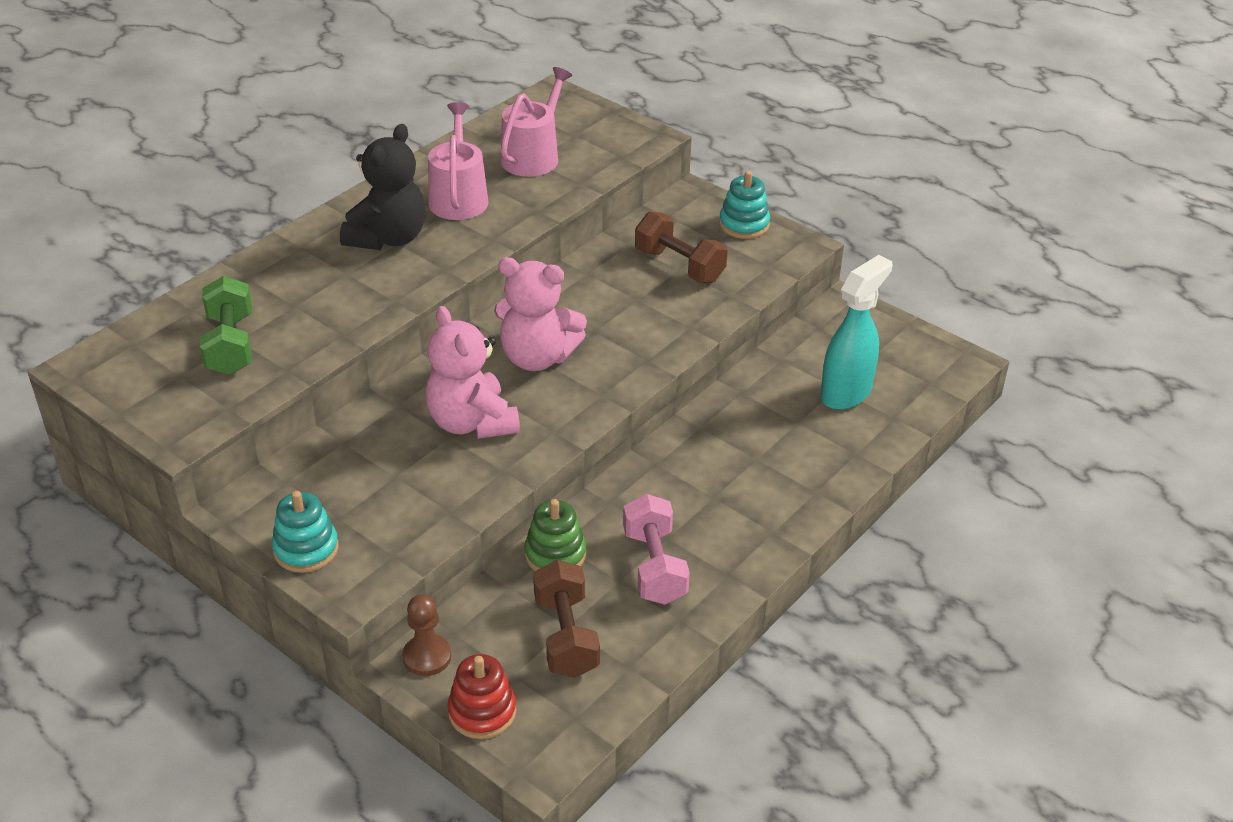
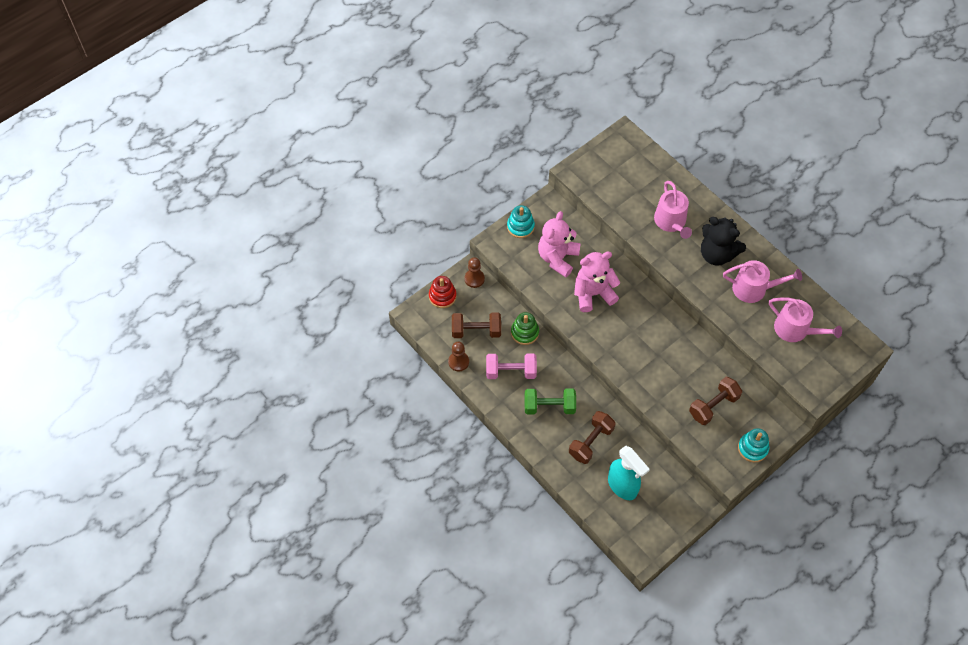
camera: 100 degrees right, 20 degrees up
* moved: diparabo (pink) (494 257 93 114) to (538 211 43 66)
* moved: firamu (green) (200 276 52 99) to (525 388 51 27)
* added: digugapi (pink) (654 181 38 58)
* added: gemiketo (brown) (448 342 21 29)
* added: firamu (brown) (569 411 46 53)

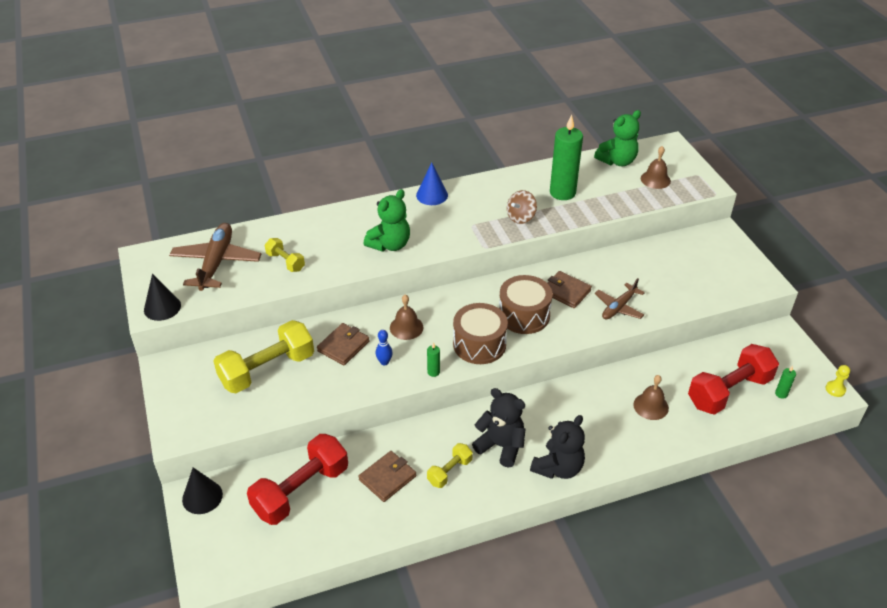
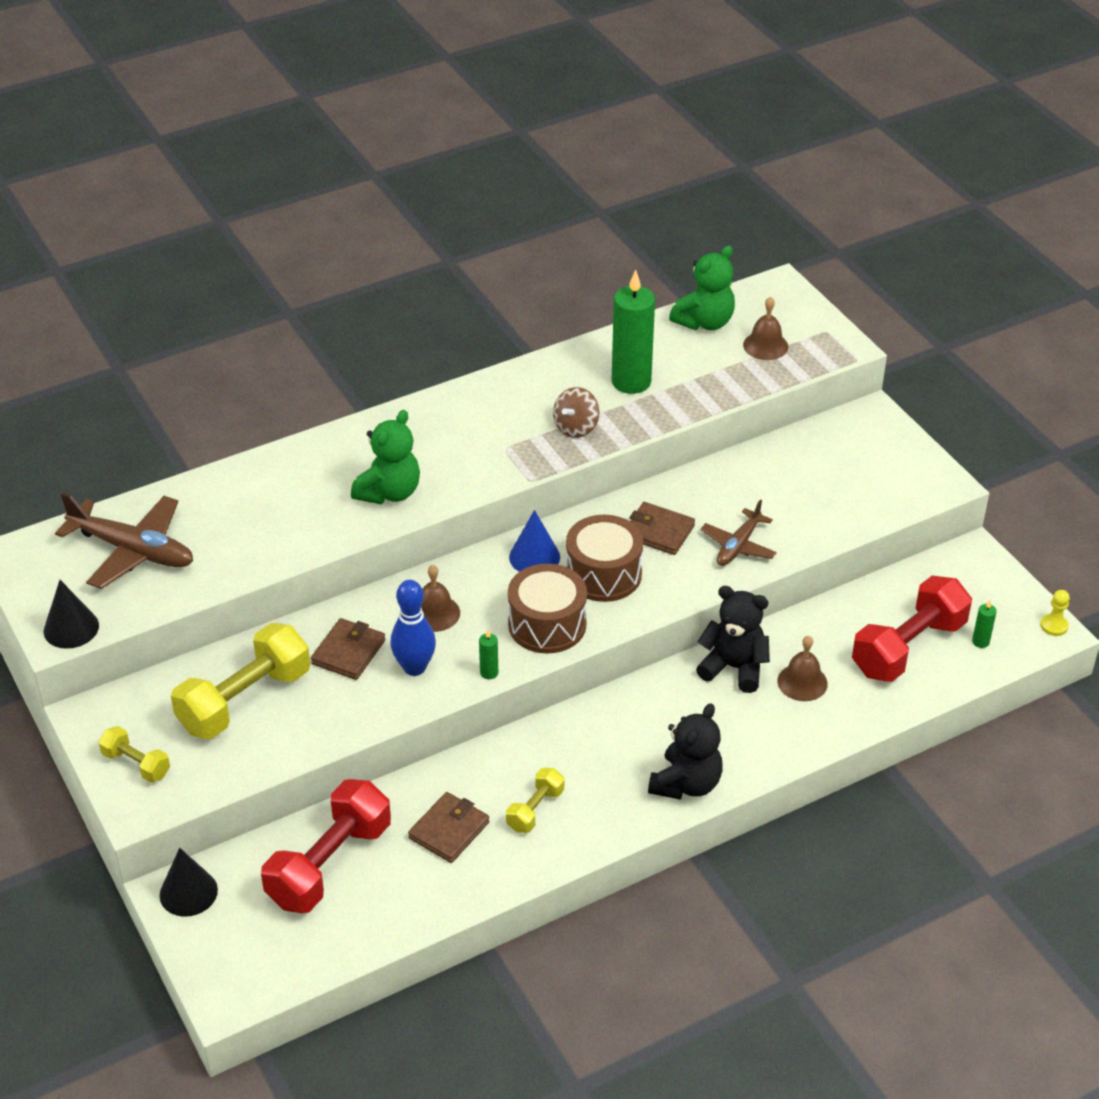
camera: 10 degrees left, 0 degrees up
* moved: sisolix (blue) (416 163 32 42) to (509 510 51 62)
* turned: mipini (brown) (169 223 92 68) = (55 492 138 97) 120 degrees clockwise
* moved: firamu (yellow) (265 238 40 34) to (99 726 71 57)
* resized: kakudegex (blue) (376 330 17 36) = (390 580 46 96) x1.80
* moved: diparabo (black) (472 388 54 80) to (696 586 74 107)

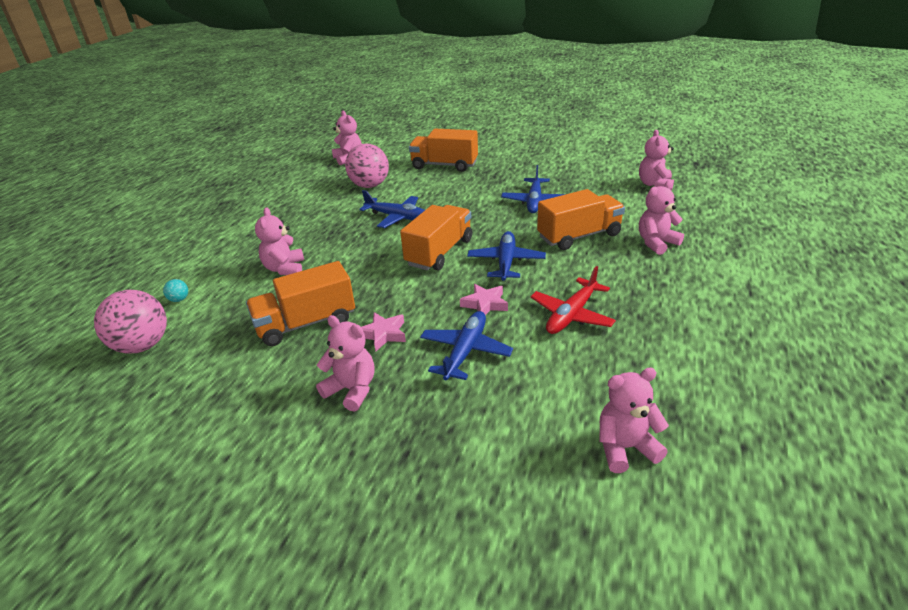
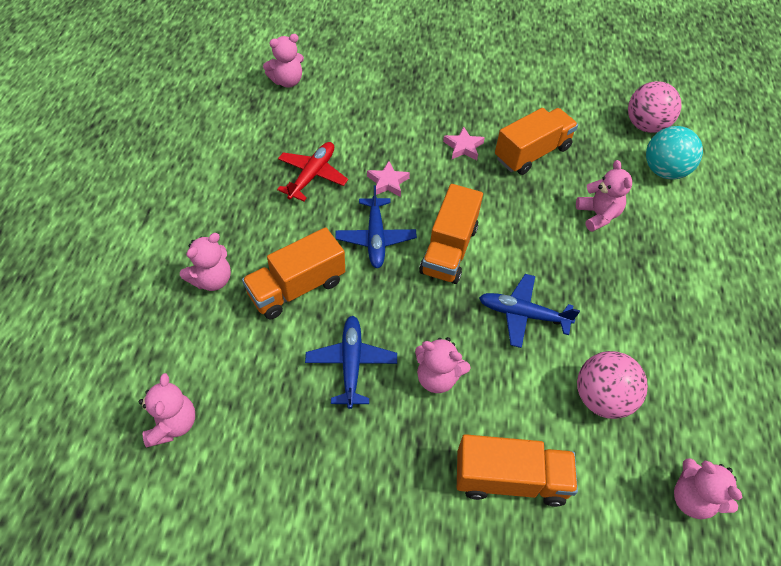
camera: 165 degrees right, 20 degrees up
* resized: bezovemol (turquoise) (163 279 25 23) = (646 126 57 53) x2.47
* removed: mipini (blue) (420 311 93 69)
* moved: diparabo (pink) (316 315 59 97) to (415 337 55 56)

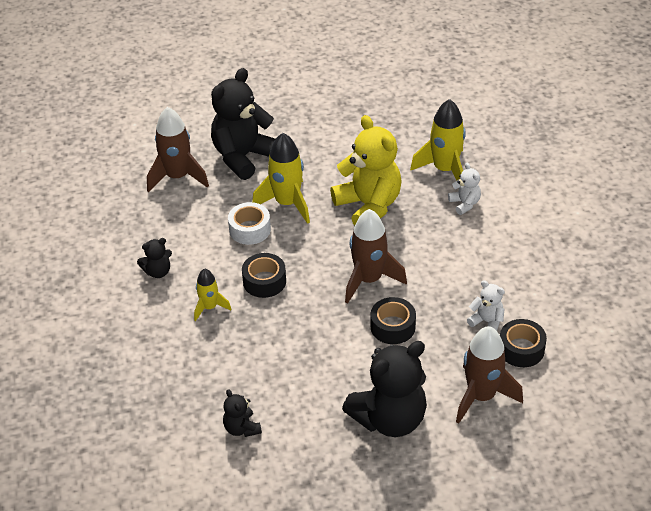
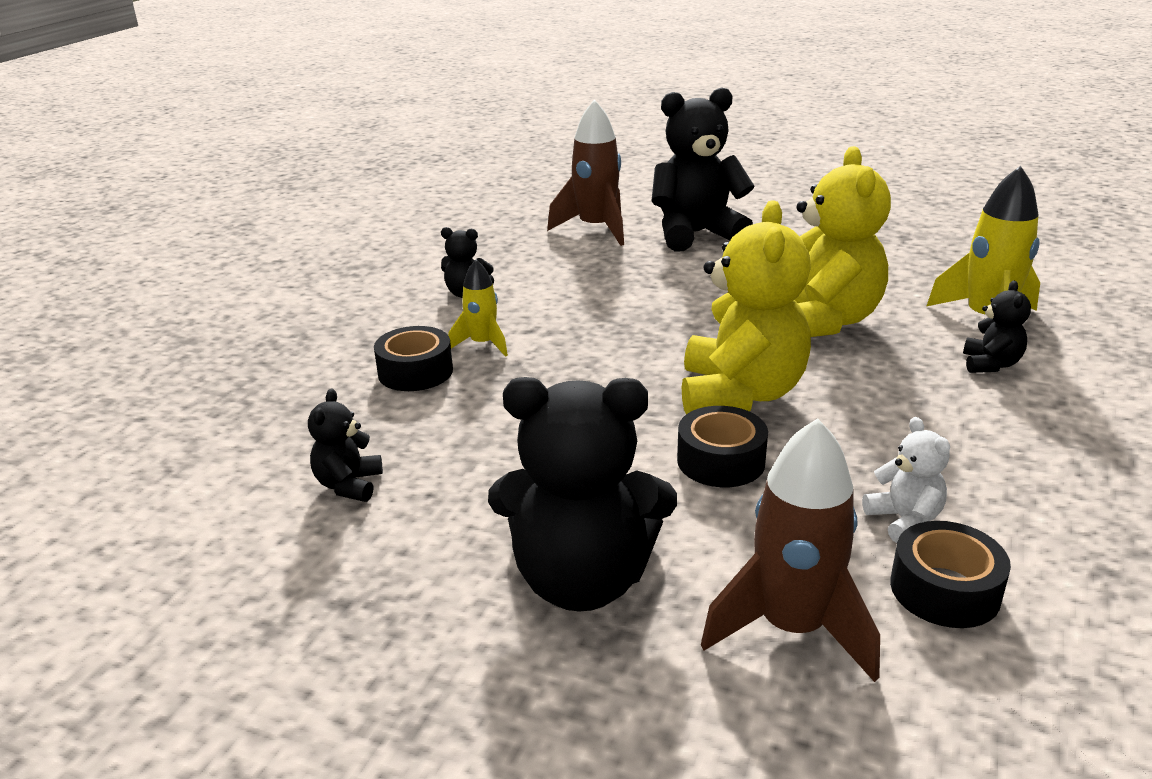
camera: 35 degrees right, 15 degrees down
* removed: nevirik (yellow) (252 133 58 91)
* recoloured: diparabo (white) (448 163 33 52) to diparabo (black) (963 280 68 93)
* removed: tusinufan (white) (228 202 43 43)
* replaced: nevirik (brown) (345 209 62 95) to diparabo (yellow) (682 200 129 214)
* moved: tusinufan (black) (242 253 44 45) to (374 326 79 65)

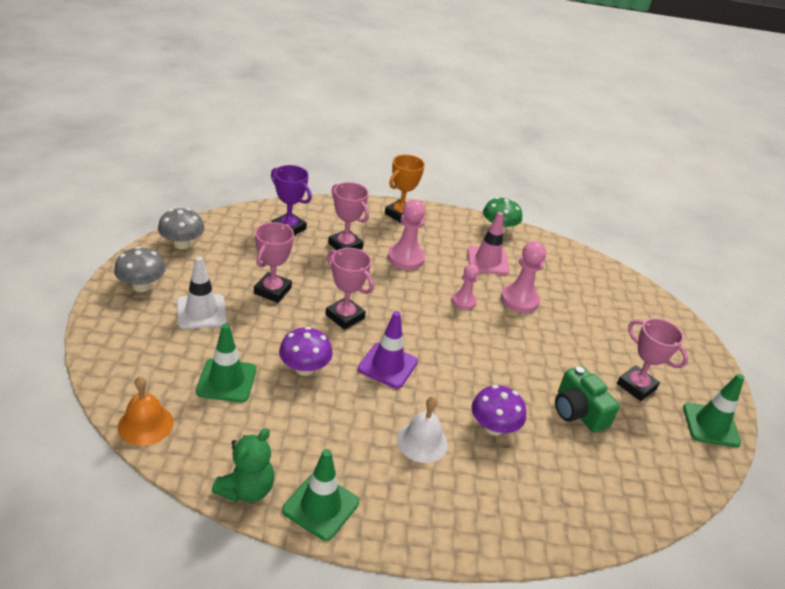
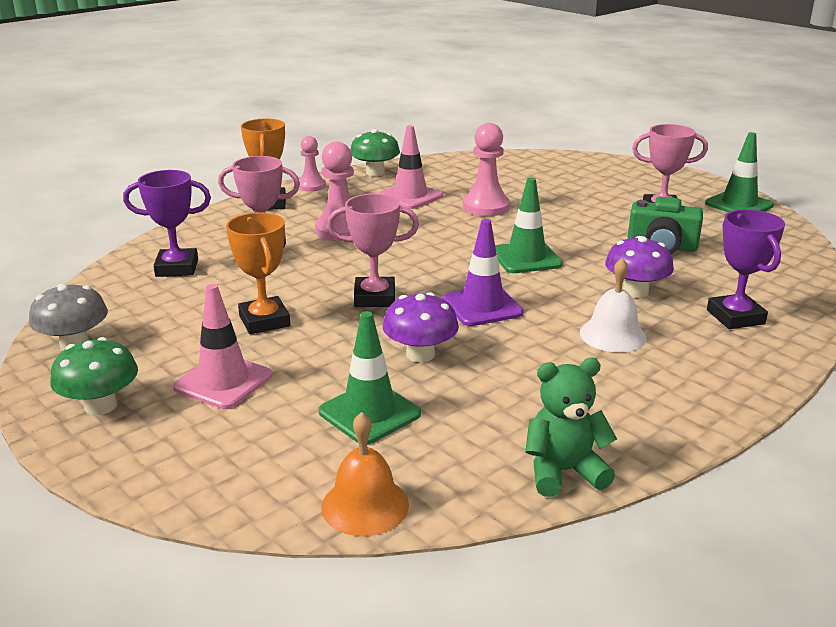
camera: 40 degrees left, 10 degrees down
* recoloured: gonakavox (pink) (254 222 40 81) to gonakavox (orange) (226 212 64 122)
* recoloured: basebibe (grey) (114 246 51 46) to basebibe (green) (50 337 88 78)
* recoloured: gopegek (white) (177 256 50 73) to gopegek (pink) (173 284 99 125)
* moved: gemiketo (pink) (452 264 27 46) to (299 136 27 56)
* turned: diparabo (green) (212 428 62 74) = (525 358 92 139) 90 degrees counterclockwise
* moved: gopegek (green) (282 449 77 92) to (495 178 68 95)
* added: gonakavox (purple) (707 209 78 120)

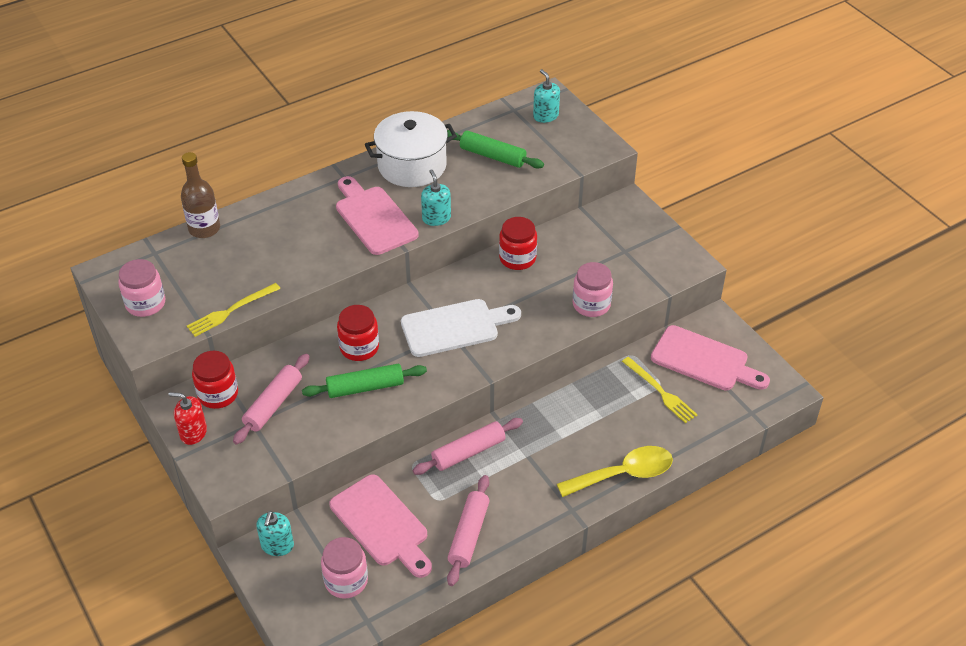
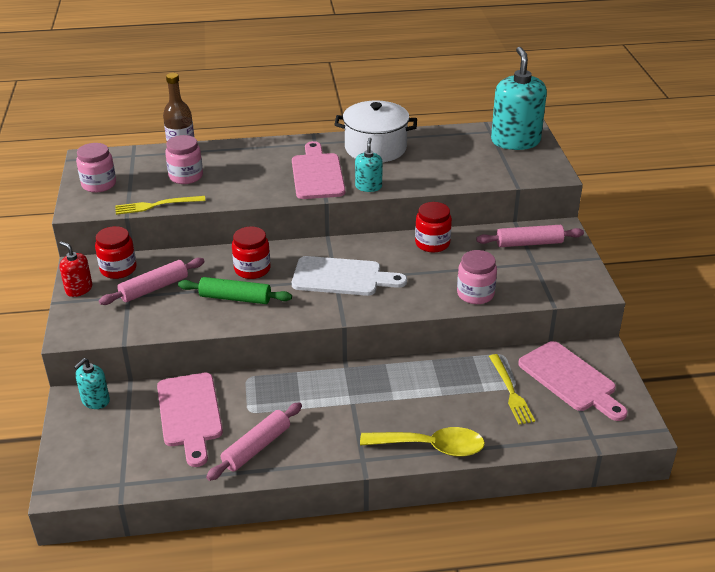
camera: 25 degrees right, 10 degrees down
* resized: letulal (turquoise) (533 69 27 54) = (491 47 56 103) x1.98
* removed: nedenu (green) (447 130 97 38)
* moved: nedenu (pink) (412 418 111 57) to (476 225 108 22)
* moved: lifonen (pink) (321 537 47 62) to (165 135 38 49)

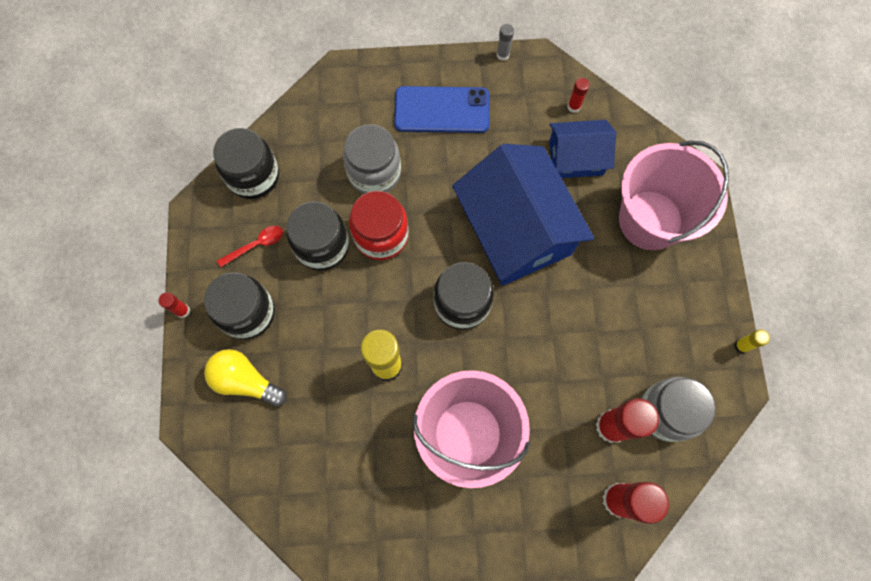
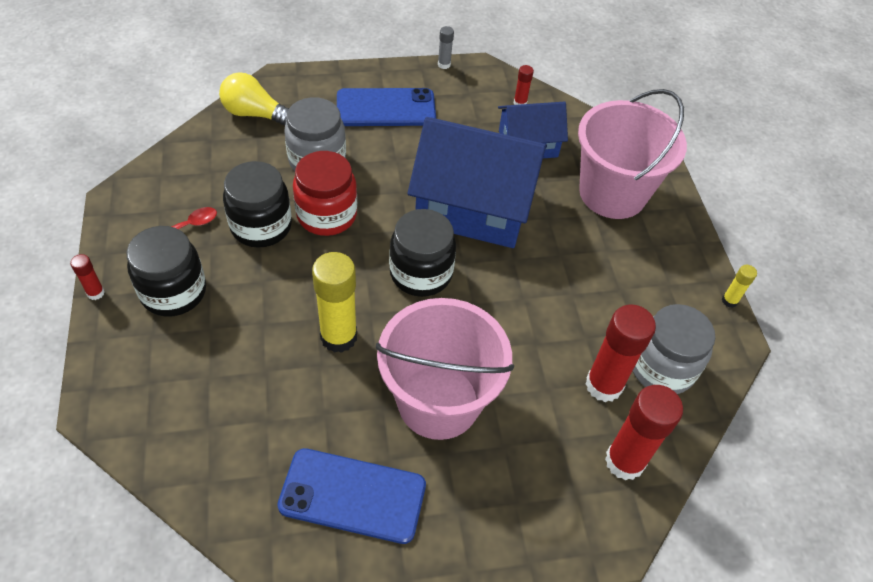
camera: 10 degrees left, 20 degrees down
* removed: lifonen (black) (213 128 66 71)
* turned: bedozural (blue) (452 144 142 142) = (407 117 140 131) 45 degrees counterclockwise
* moved: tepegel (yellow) (204 349 83 58) to (219 72 70 54)
* added: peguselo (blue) (277 448 149 96)

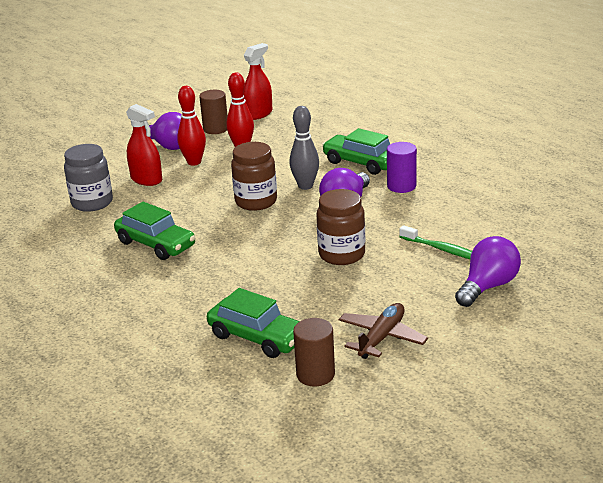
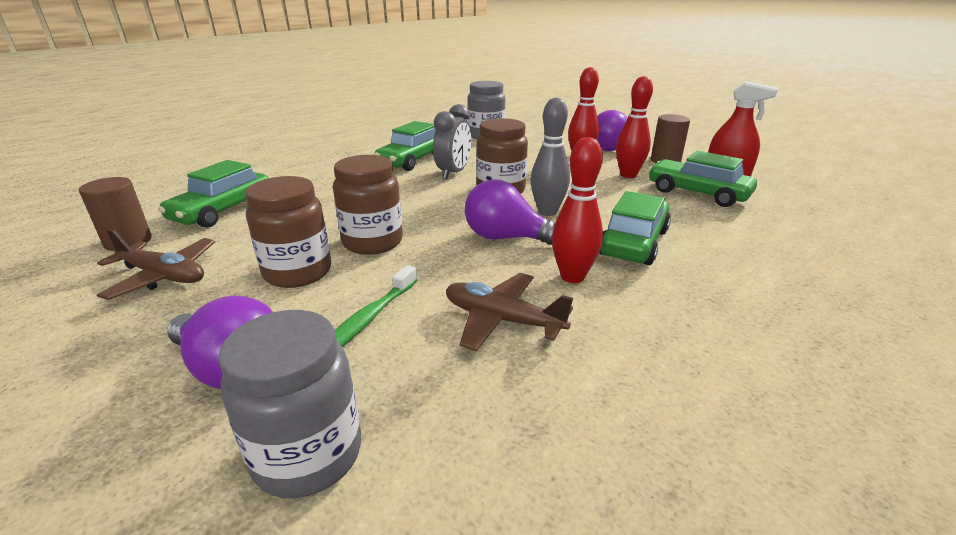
camera: 80 degrees right, 0 degrees up
* removed: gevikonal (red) (126 104 36 82)
* replaced: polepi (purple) (387 142 30 51) to kakudegex (red) (552 137 51 146)
* added: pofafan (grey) (433 104 38 75)
* added: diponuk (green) (648 151 109 56)
* added: lifonen (brown) (245 176 86 112)
* added: mipini (brown) (446 273 127 78)
* added: lifonen (grey) (218 310 143 188)

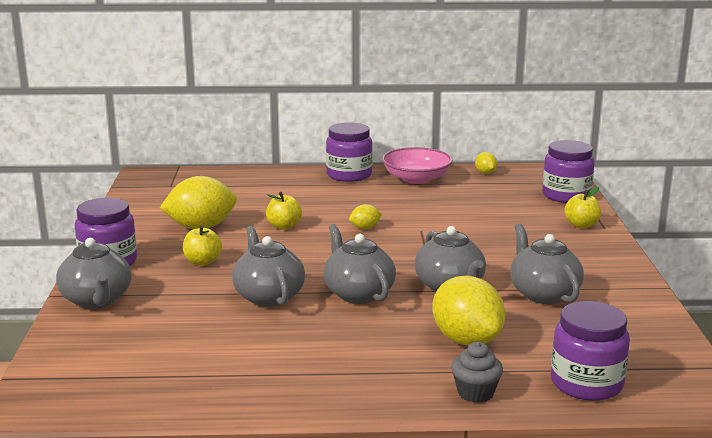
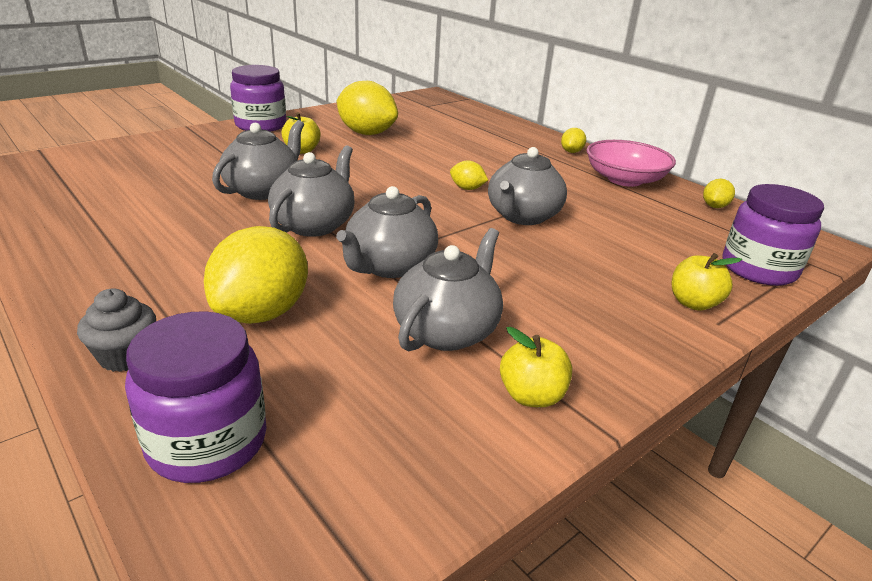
camera: 50 degrees right, 10 degrees up
* replaced: lifonen (purple) (326 122 47 60) to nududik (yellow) (561 128 25 25)
* moved: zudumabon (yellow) (266 192 36 38) to (500 327 72 80)
* moved: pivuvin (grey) (56 238 76 71) to (488 147 79 78)

